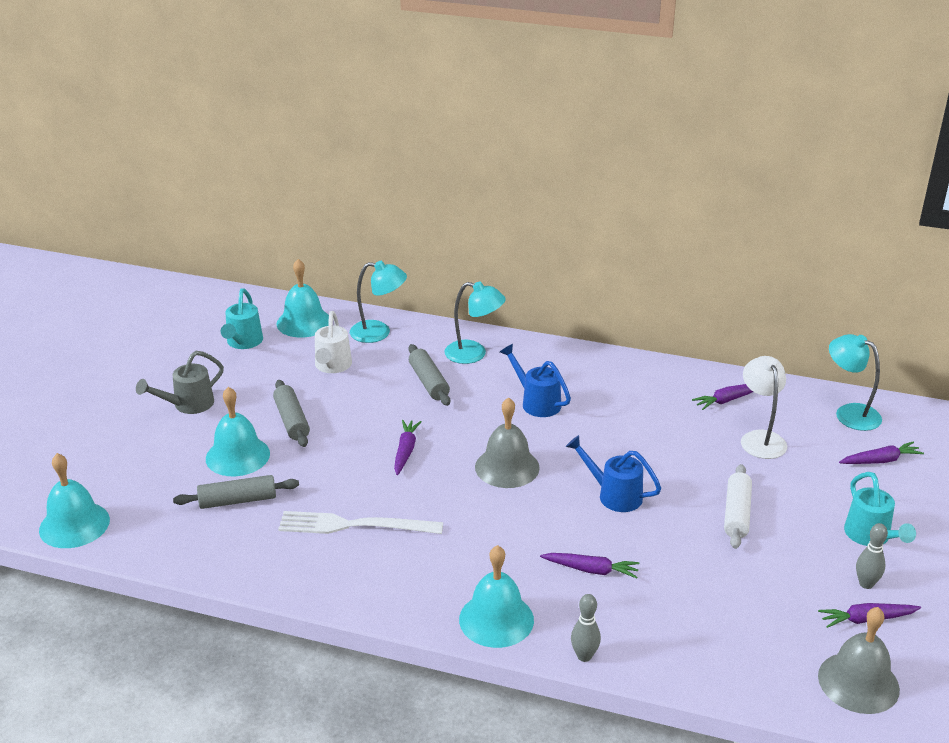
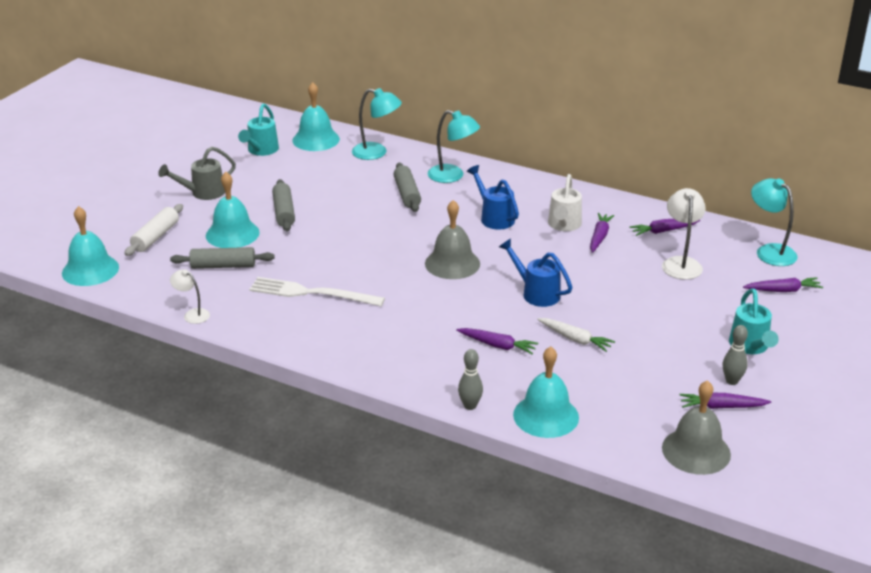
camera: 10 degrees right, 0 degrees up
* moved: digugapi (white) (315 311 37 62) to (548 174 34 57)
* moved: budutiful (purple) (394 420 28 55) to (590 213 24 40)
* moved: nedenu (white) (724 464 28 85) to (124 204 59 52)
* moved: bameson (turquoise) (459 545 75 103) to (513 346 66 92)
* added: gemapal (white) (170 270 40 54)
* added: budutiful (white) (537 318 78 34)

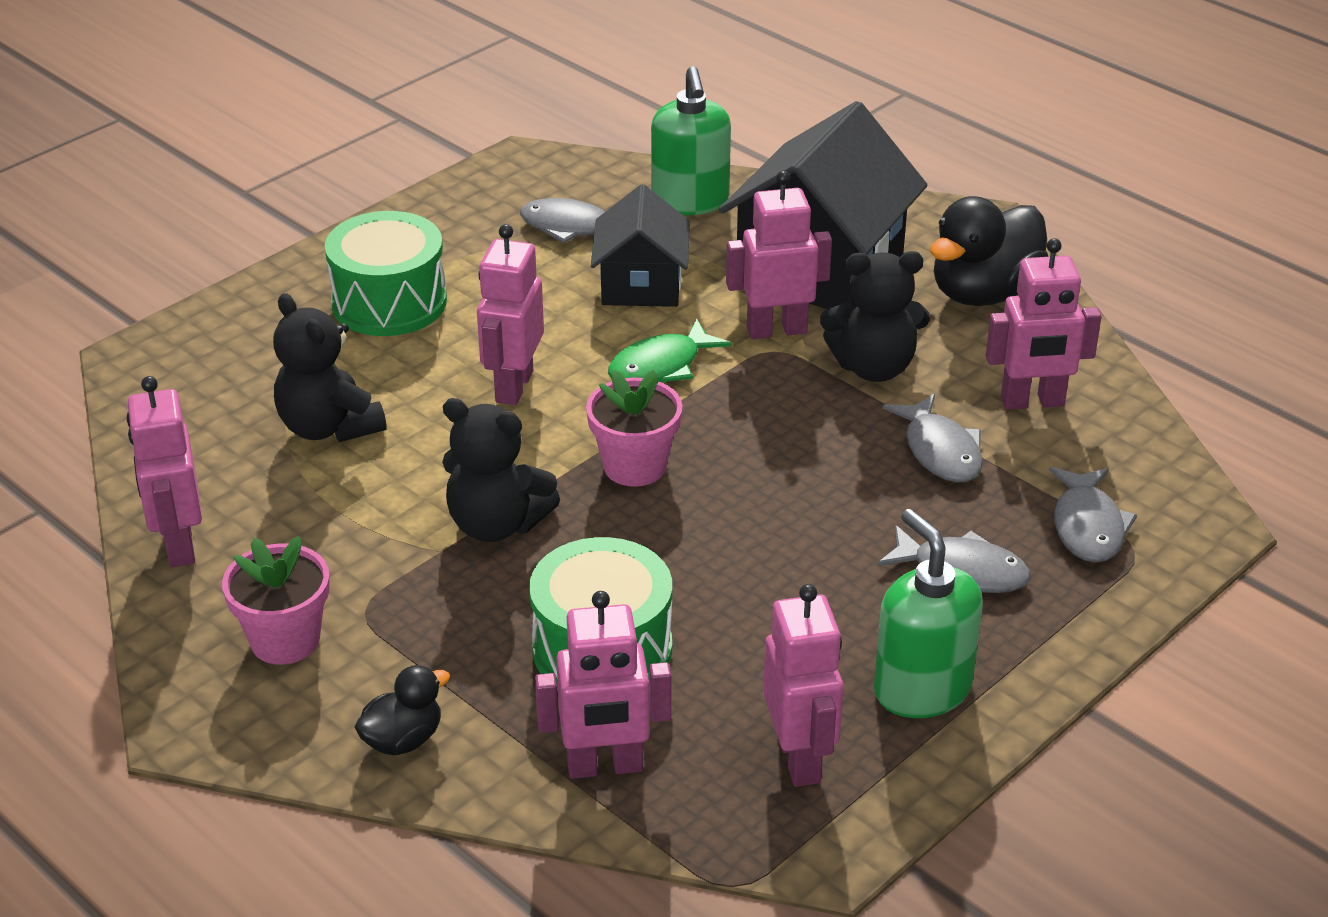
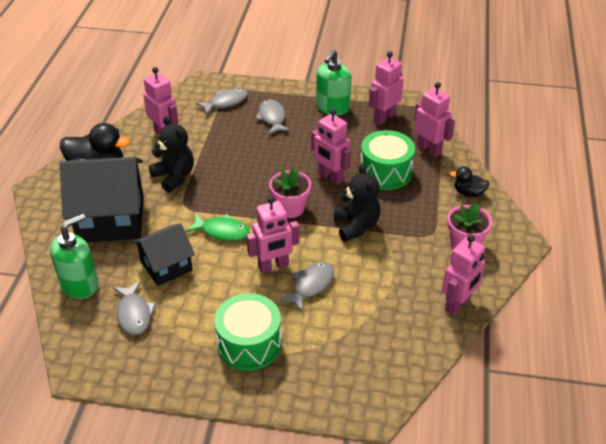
camera: 125 degrees left, 5 degrees up
* moved: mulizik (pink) (726 171 106 168) to (311 109 40 76)
* removed: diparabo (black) (273 293 113 149)
* moved: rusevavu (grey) (883 394 100 88) to (279 262 55 49)

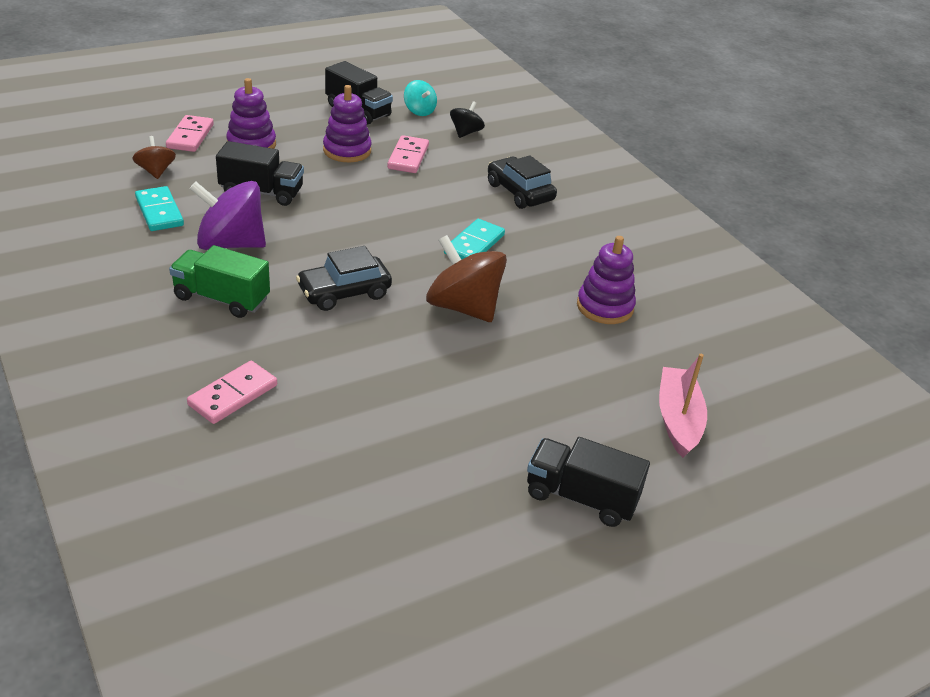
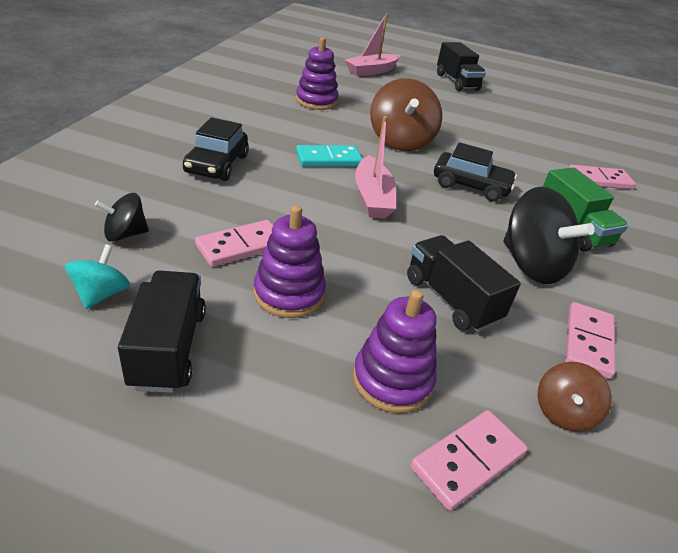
camera: 135 degrees left, 0 degrees up
* recoloured: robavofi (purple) (190 181 76 69) to robavofi (black) (504 187 91 97)
* recoloured: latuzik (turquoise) (135 186 49 45) to latuzik (pink) (565 302 51 77)
* added: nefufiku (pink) (355 116 41 103)

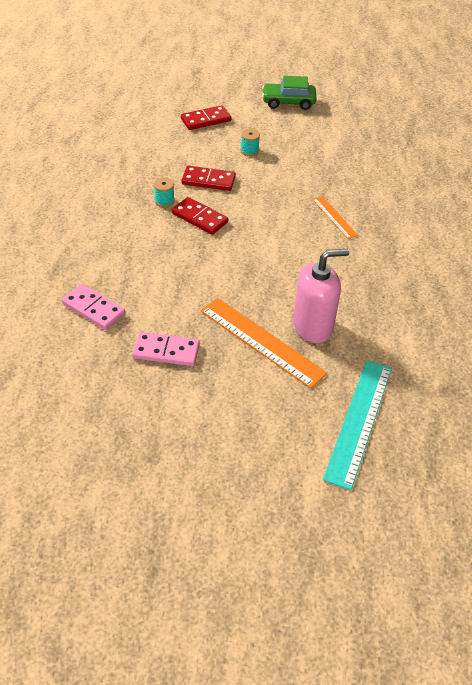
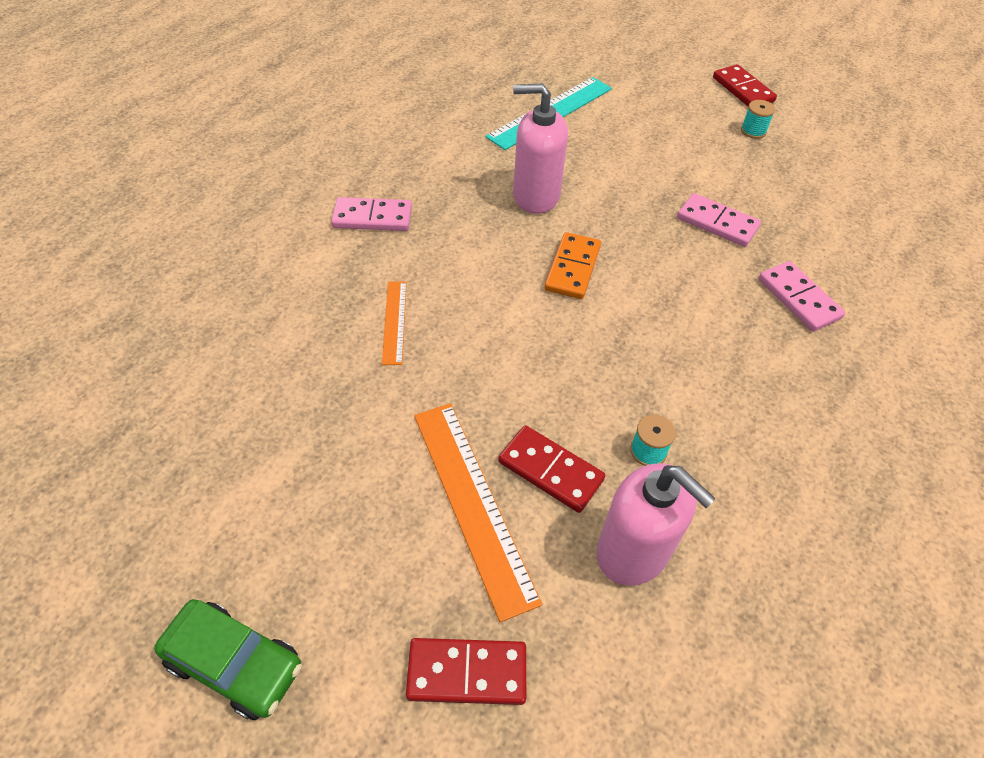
camera: 155 degrees left, 5 degrees up
* moved: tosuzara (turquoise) (241 129 19 27) to (741 100 34 39)
* moved: latuzik (red) (172 197 56 38) to (713 64 64 42)
* moved: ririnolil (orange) (201 298 126 91) to (414 403 128 219)
* added: latuzik (pink) (331 197 81 34)
* added: latuzik (orange) (544 232 57 67)
* added: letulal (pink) (596 463 120 123)

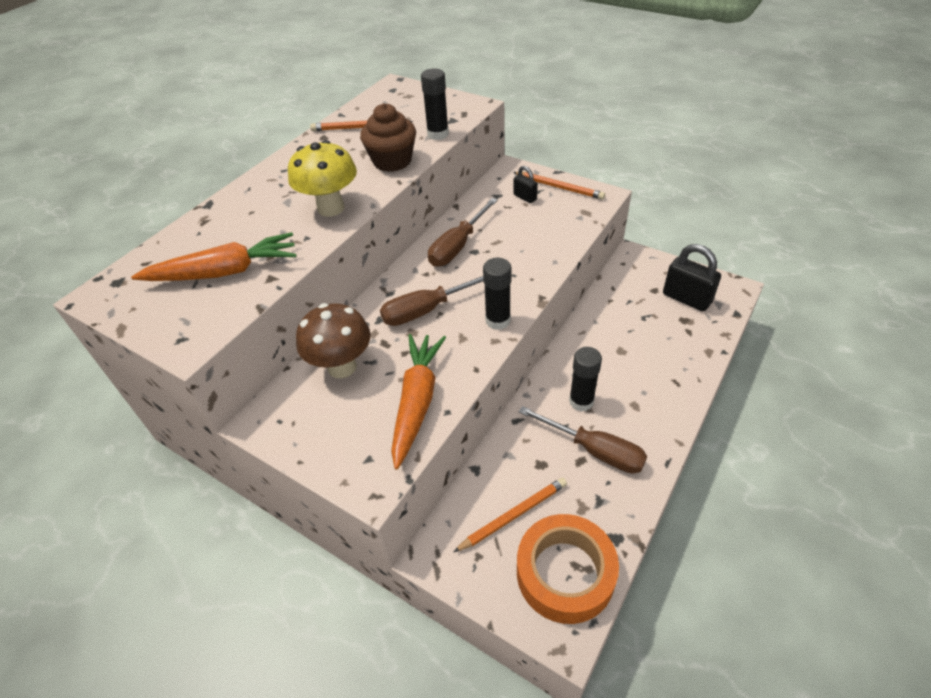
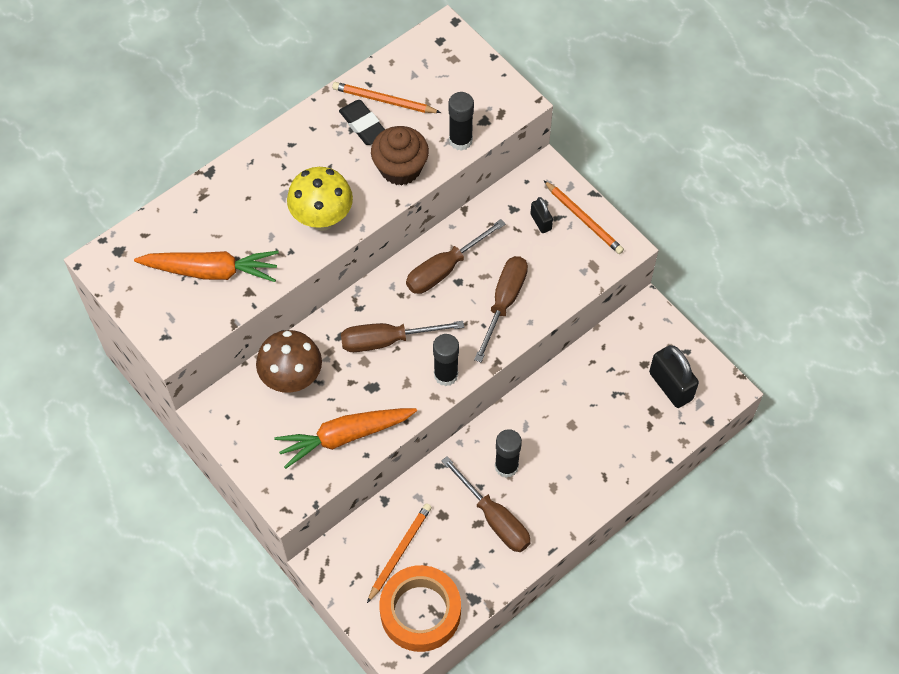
camera: 15 degrees right, 15 degrees up
* turned: budutiful (orange) (391 334 55 135) = (274 408 143 61) 135 degrees counterclockwise
* turned: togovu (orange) (454 478 113 74) = (367 503 65 100) 45 degrees counterclockwise
* added: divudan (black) (339 100 46 45)
* added: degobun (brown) (474 256 54 106)

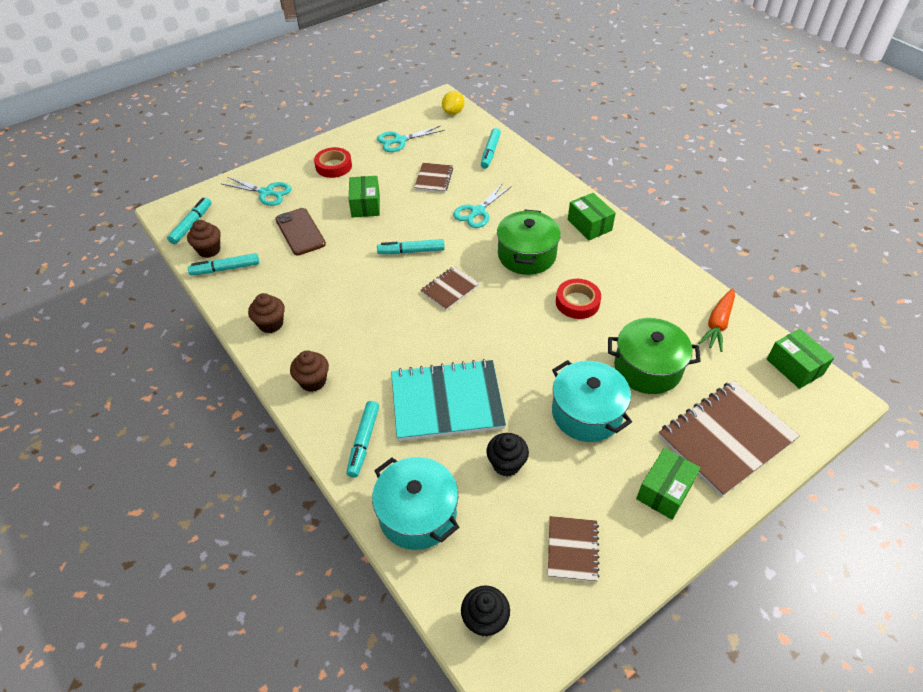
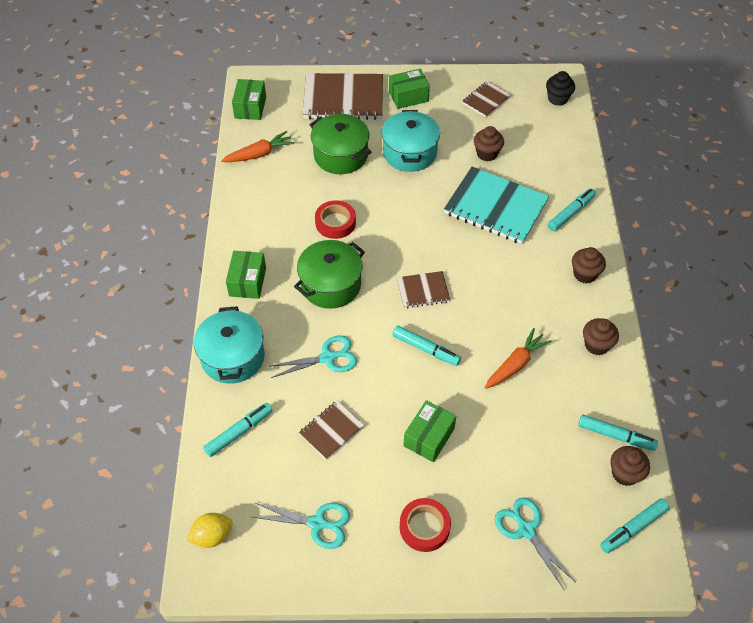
camera: 145 degrees left, 5 degrees up
* removed: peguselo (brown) (275 208 51 48)
* recoloured: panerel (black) (486 433 43 44) to panerel (brown) (474 126 30 35)
* moved: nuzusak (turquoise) (372 457 87 93) to (194 306 71 78)
* added: budutiful (orange) (485 328 66 61)

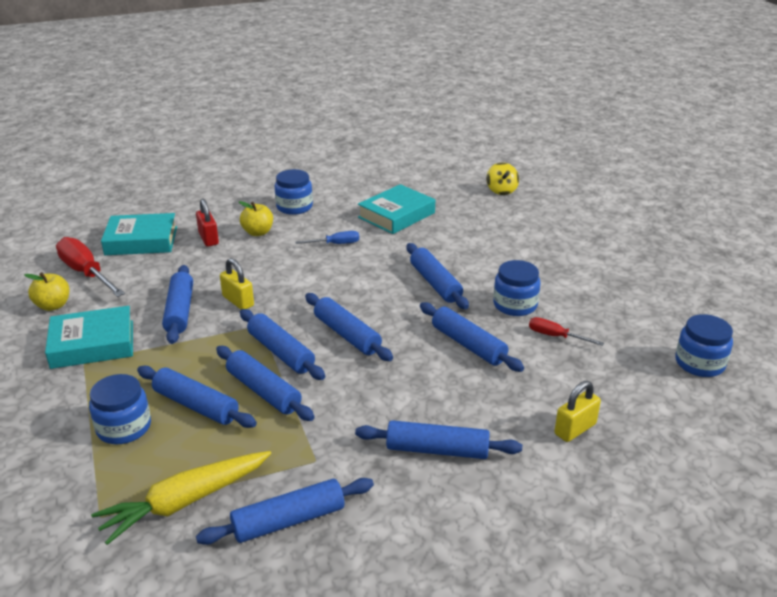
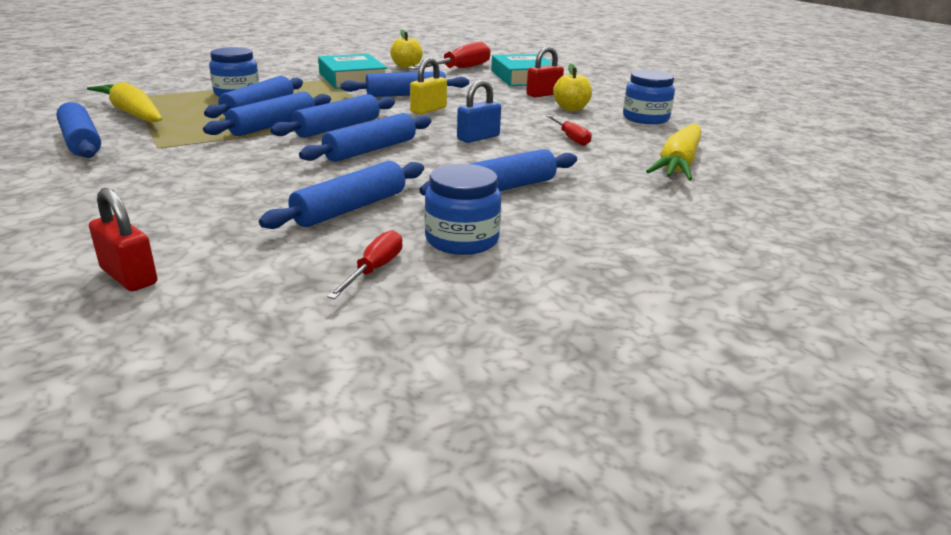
camera: 80 degrees right, 5 degrees down
* removed: robavofi (yellow) (486 162 33 33)
* replaced: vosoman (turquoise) (358 184 77 50) to budutiful (yellow) (646 124 55 56)
* recoloured: degobun (blue) (295 231 64 13) to degobun (red) (546 115 46 31)
* removed: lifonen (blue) (675 314 58 63)
* recoloured: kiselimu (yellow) (554 381 47 61) to kiselimu (red) (89 188 68 103)
* removed: nedenu (blue) (355 420 167 39)
* added: kiselimu (blue) (457 80 44 63)

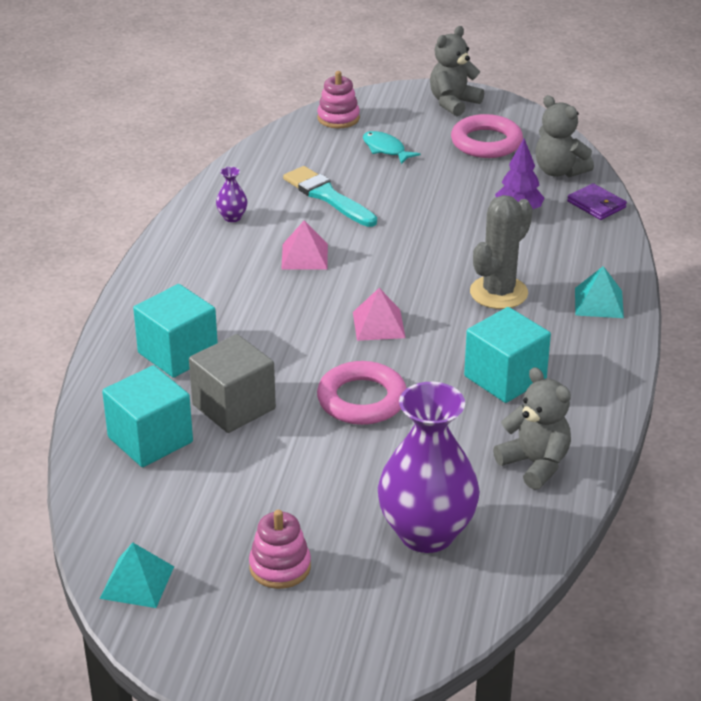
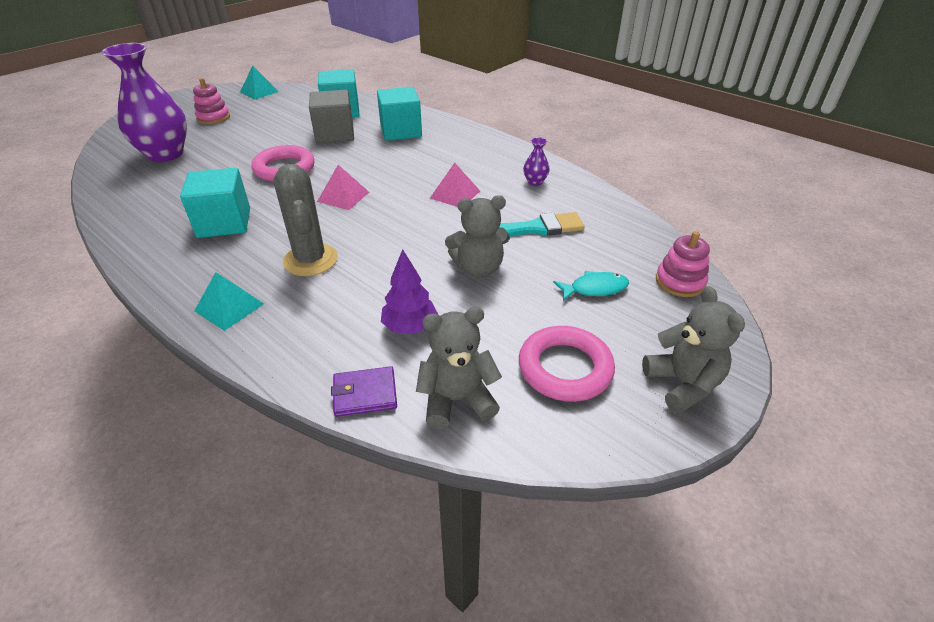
camera: 120 degrees right, 5 degrees up
* moved: diparabo (grey) (493 367 78 123) to (445 195 65 82)

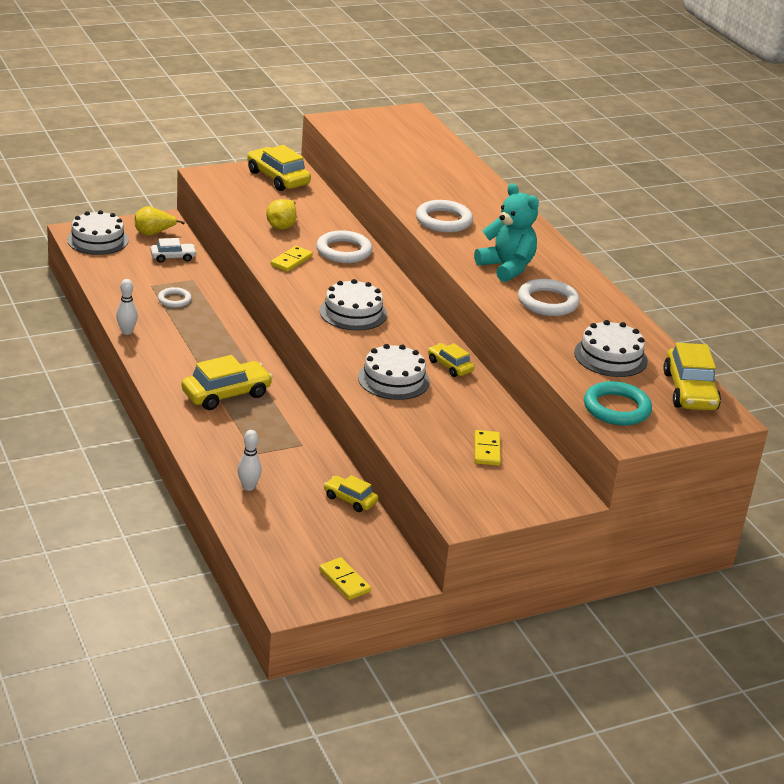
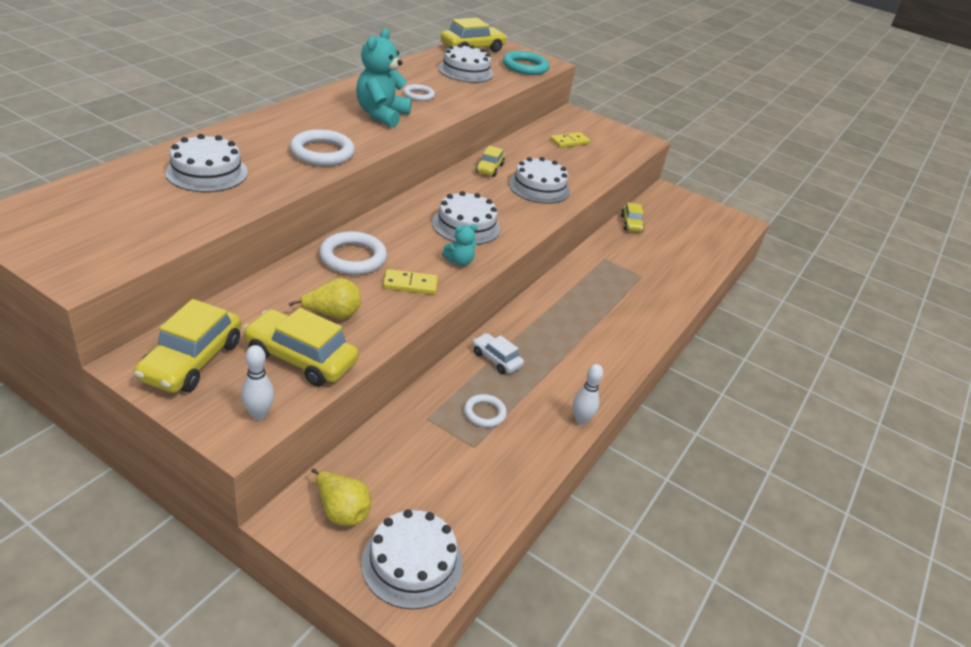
camera: 125 degrees left, 5 degrees up
* moved: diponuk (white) (150 238 47 25) to (472 333 52 41)
* resized: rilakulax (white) (518 279 62 37) = (403 84 32 17) x0.59
* moved: diponuk (yellow) (182 355 91 55) to (243 308 116 78)
* moved: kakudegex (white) (238 430 24 61) to (241 345 33 75)
* removed: latuzik (yellow) (319 557 52 43)
* added: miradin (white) (165 134 83 58)
* added: diparabo (turquoise) (442 224 36 42)

